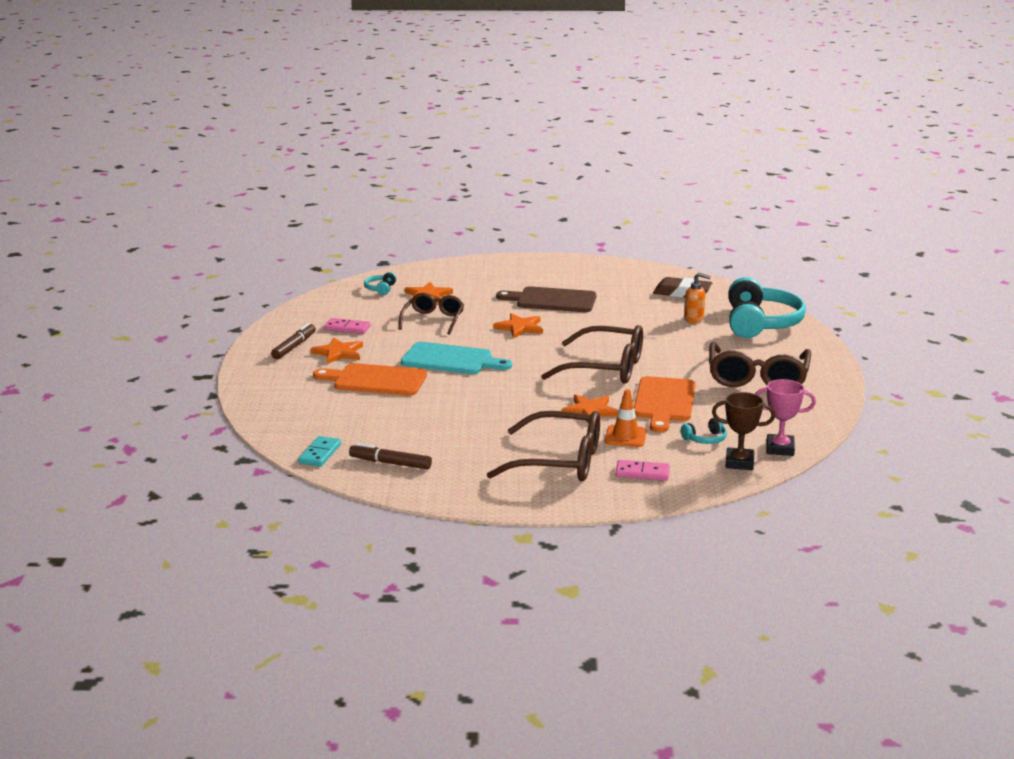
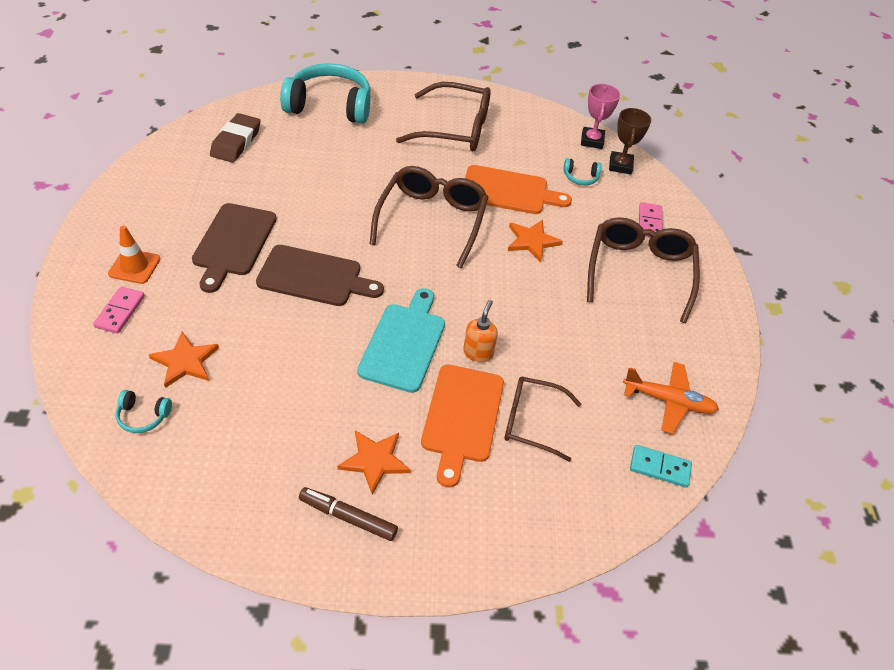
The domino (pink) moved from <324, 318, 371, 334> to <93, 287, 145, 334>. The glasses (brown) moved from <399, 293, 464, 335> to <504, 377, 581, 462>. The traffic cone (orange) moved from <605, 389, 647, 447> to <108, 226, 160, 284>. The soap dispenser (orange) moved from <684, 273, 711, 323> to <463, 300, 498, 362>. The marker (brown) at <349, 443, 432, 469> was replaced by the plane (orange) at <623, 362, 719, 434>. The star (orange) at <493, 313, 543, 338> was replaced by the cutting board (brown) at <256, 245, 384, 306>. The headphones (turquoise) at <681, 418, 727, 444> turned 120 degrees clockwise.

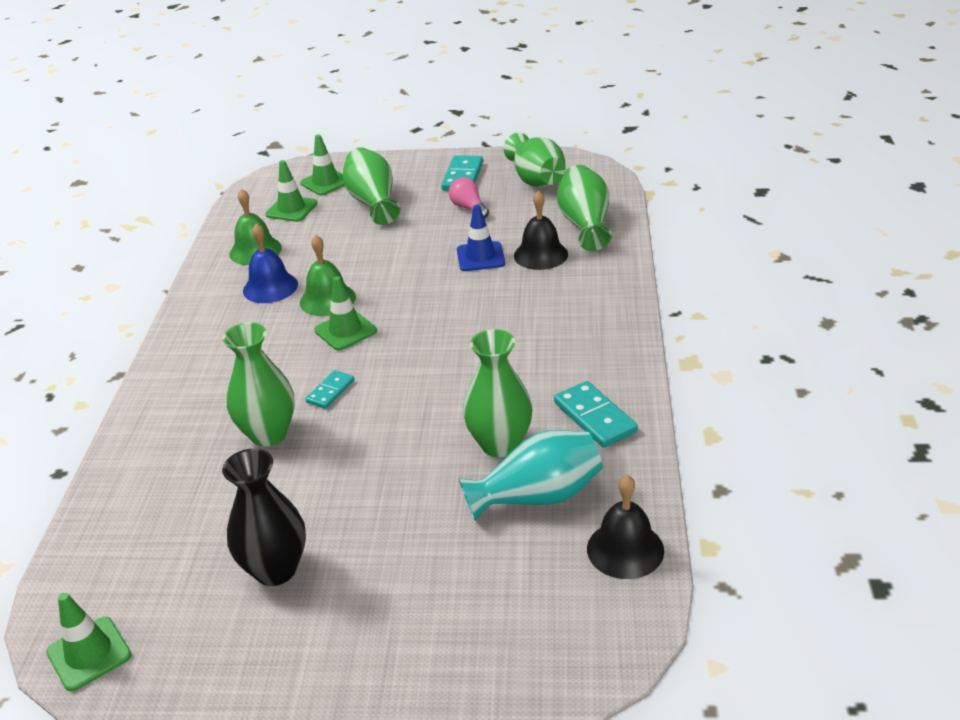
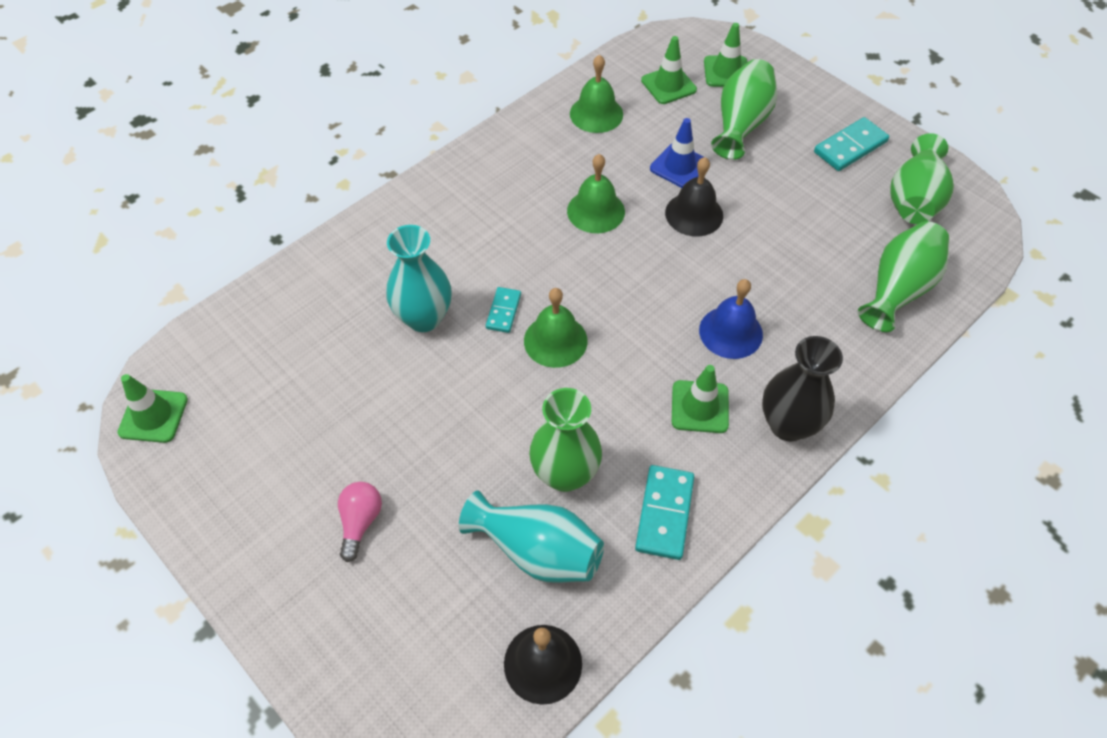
The bell (green) at <524, 288, 588, 368> appeared. The vase (black) moved from <222, 449, 306, 586> to <762, 336, 843, 441>. The bell (blue) moved from <243, 223, 298, 303> to <699, 279, 763, 359>. The traffic cone (green) moved from <314, 276, 377, 350> to <672, 365, 729, 433>. The light bulb (pink) moved from <449, 177, 489, 218> to <338, 482, 382, 562>. The traffic cone (blue) moved from <457, 204, 505, 271> to <650, 118, 703, 188>. The bell (black) moved from <514, 190, 568, 270> to <665, 157, 723, 236>. The vase (green) at <223, 322, 295, 447> became the vase (turquoise) at <386, 225, 452, 332>. The domino (turquoise) at <305, 370, 354, 409> turned 60 degrees counterclockwise.

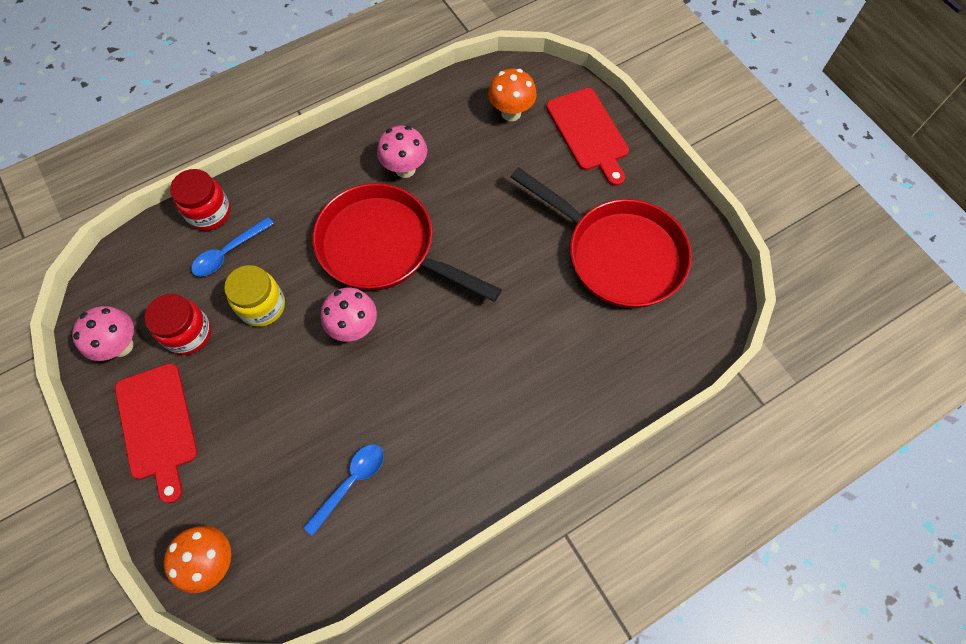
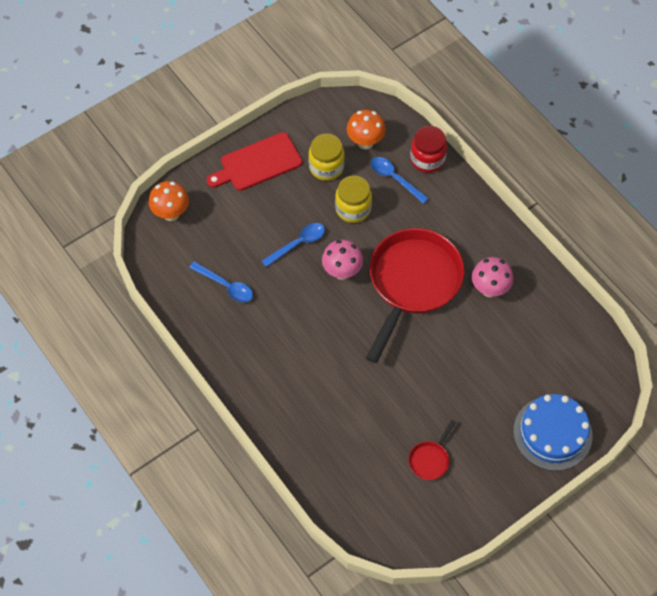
The mushroom (pink) at <72, 306, 134, 361> disappeared. The spoon (blue) at <262, 223, 325, 267> appeared. The mushroom (orange) moved from <488, 69, 537, 121> to <347, 110, 386, 149>. The cutting board (red) at <546, 88, 629, 186> was replaced by the cake (blue) at <513, 394, 592, 471>. The jar (red) at <145, 294, 212, 355> became the jar (yellow) at <308, 133, 345, 181>. The pan (red) at <511, 167, 692, 308> changed to 0.40 times the size.

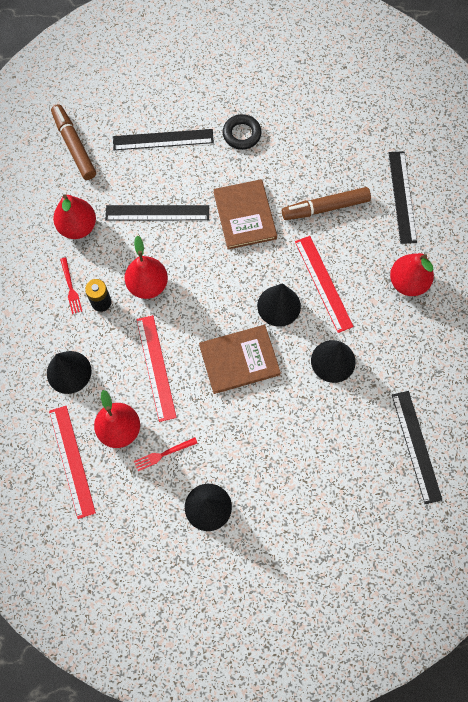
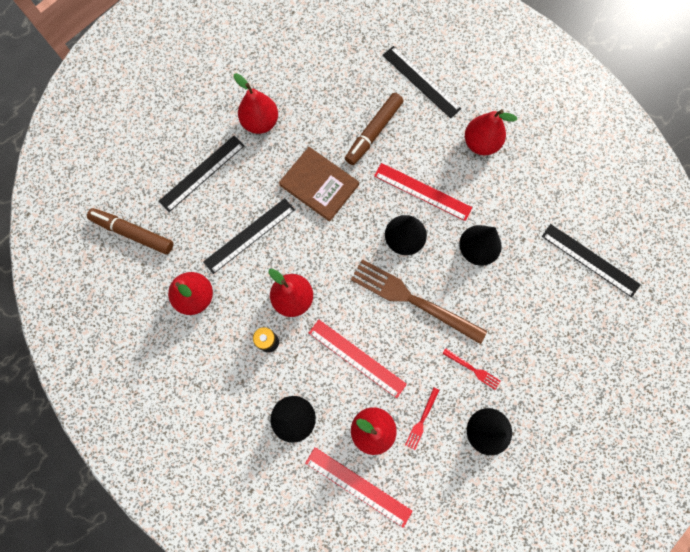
The fork (red) moved from <60, 257, 82, 314> to <442, 348, 500, 390>. The book (brown) at <199, 325, 281, 394> was replaced by the fork (brown) at <351, 259, 487, 344>. The ring (black) at <223, 114, 262, 150> was replaced by the pear (red) at <234, 73, 278, 134>.

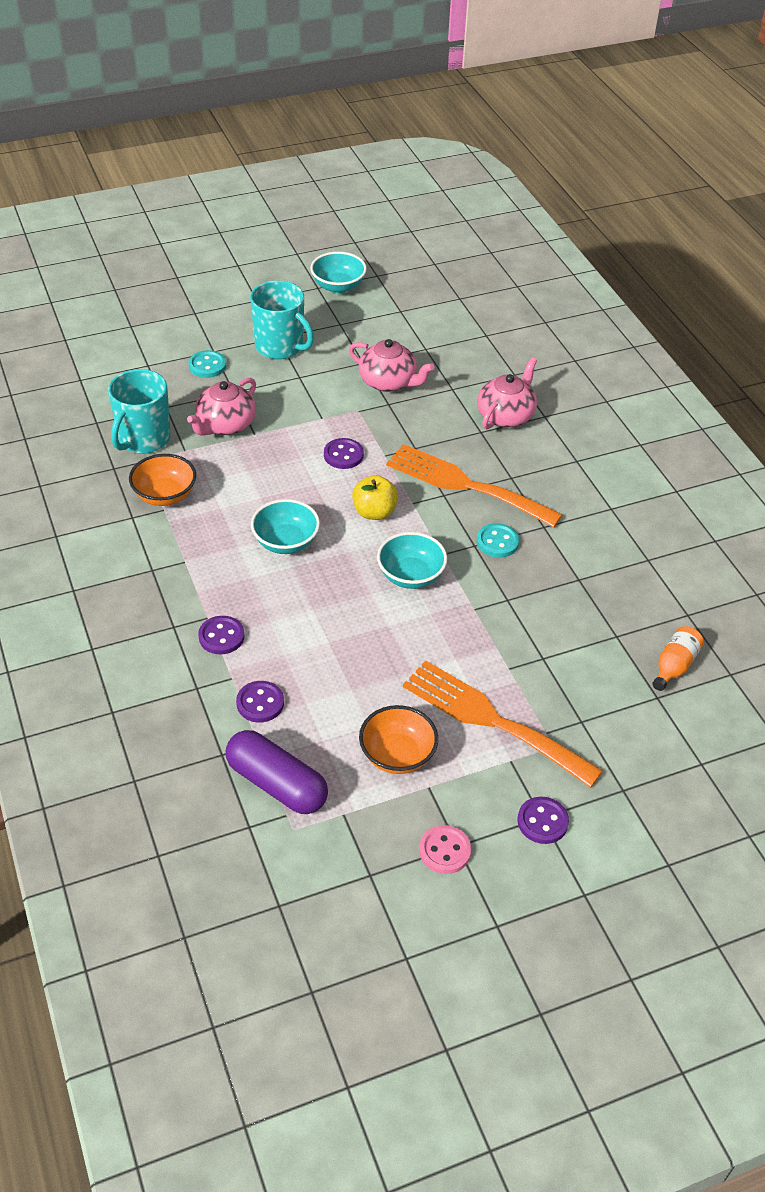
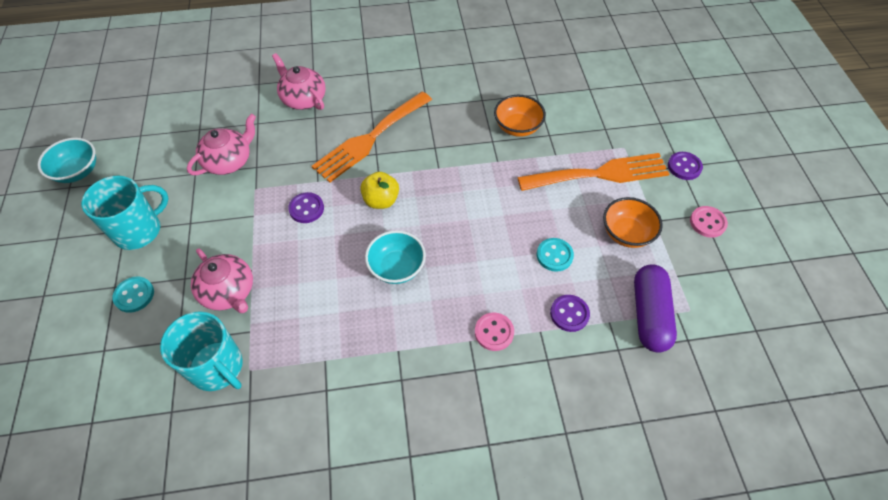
The bowl (turquoise) at <377, 532, 447, 589> disappeared. The bottle (orange) at <652, 626, 704, 691> disappeared. The bowl (orange) moved from <129, 454, 196, 506> to <494, 95, 546, 137>. The button (turquoise) moved from <477, 523, 519, 558> to <537, 238, 574, 272>. The button (purple) at <198, 616, 245, 654> became the button (pink) at <475, 313, 514, 351>. The capsule (purple) at <226, 730, 328, 814> turned 45 degrees counterclockwise. The fork (orange) at <403, 660, 603, 788> turned 150 degrees counterclockwise.

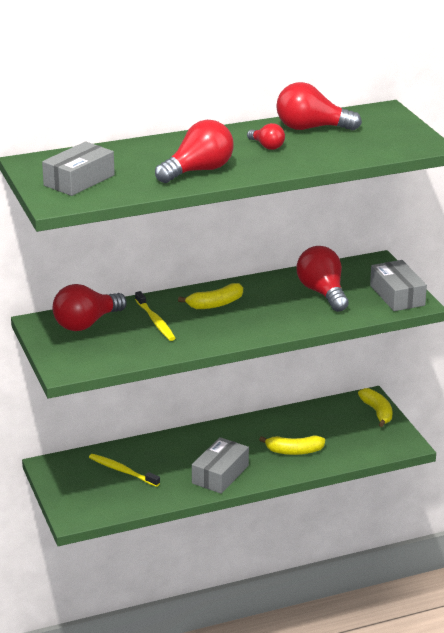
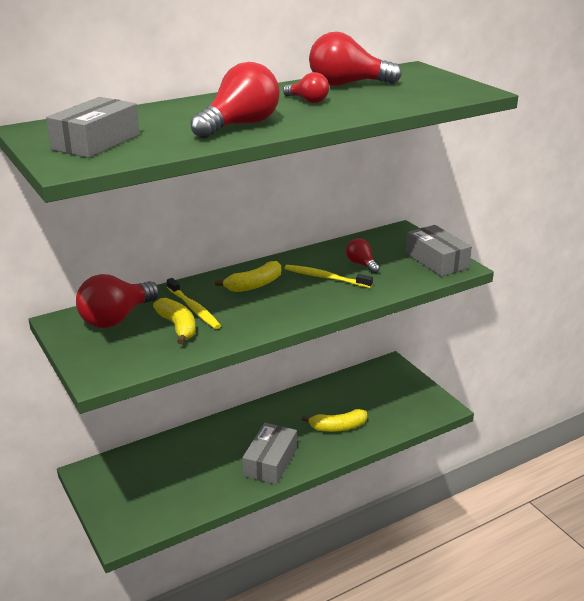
The toothbrush (yellow) moved from <89, 454, 160, 487> to <284, 265, 373, 288>. The banana (yellow) moved from <358, 388, 392, 427> to <153, 298, 196, 344>. The light bulb (red) at <297, 246, 349, 312> changed to 0.54 times the size.

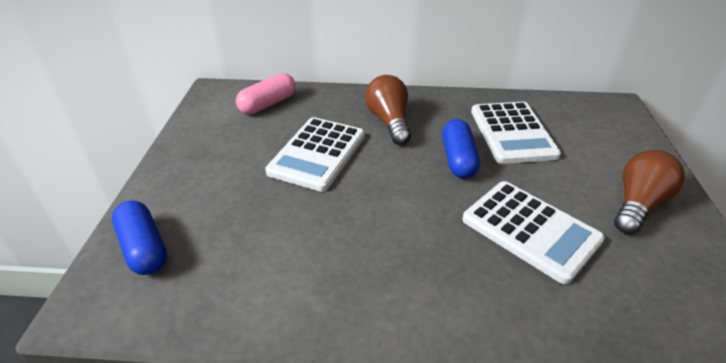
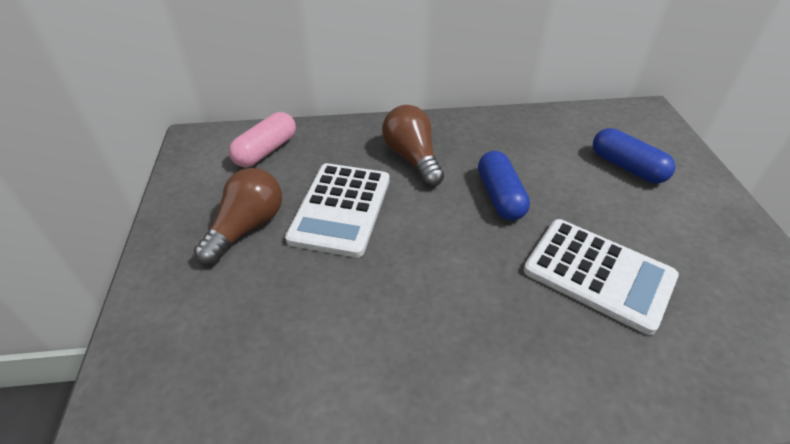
The calculator (white) at <471, 102, 561, 164> disappeared. The capsule (blue) moved from <112, 201, 167, 275> to <593, 128, 675, 183>. The light bulb (brown) moved from <614, 150, 685, 234> to <194, 168, 282, 265>.

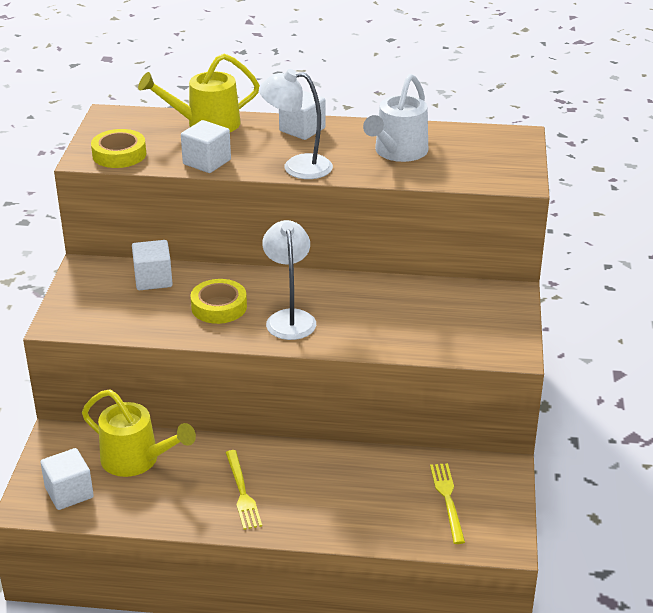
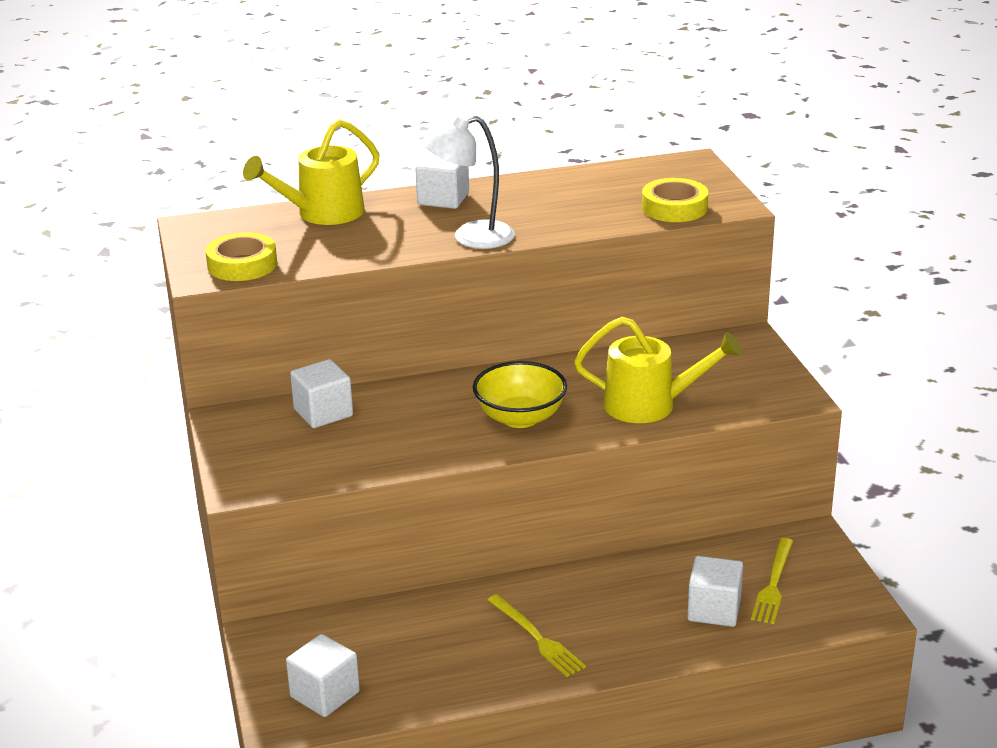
The watering can (white) at <363, 74, 428, 162> disappeared. The watering can (yellow) moved from <82, 389, 196, 477> to <574, 317, 742, 423>. The cube (white) moved from <181, 120, 231, 173> to <687, 556, 743, 627>. The tape (yellow) moved from <190, 279, 247, 324> to <642, 178, 708, 222>. The lamp (white) at <262, 220, 316, 340> was replaced by the bowl (yellow) at <473, 361, 567, 428>. The fork (yellow) at <430, 463, 465, 544> turned 135 degrees counterclockwise.

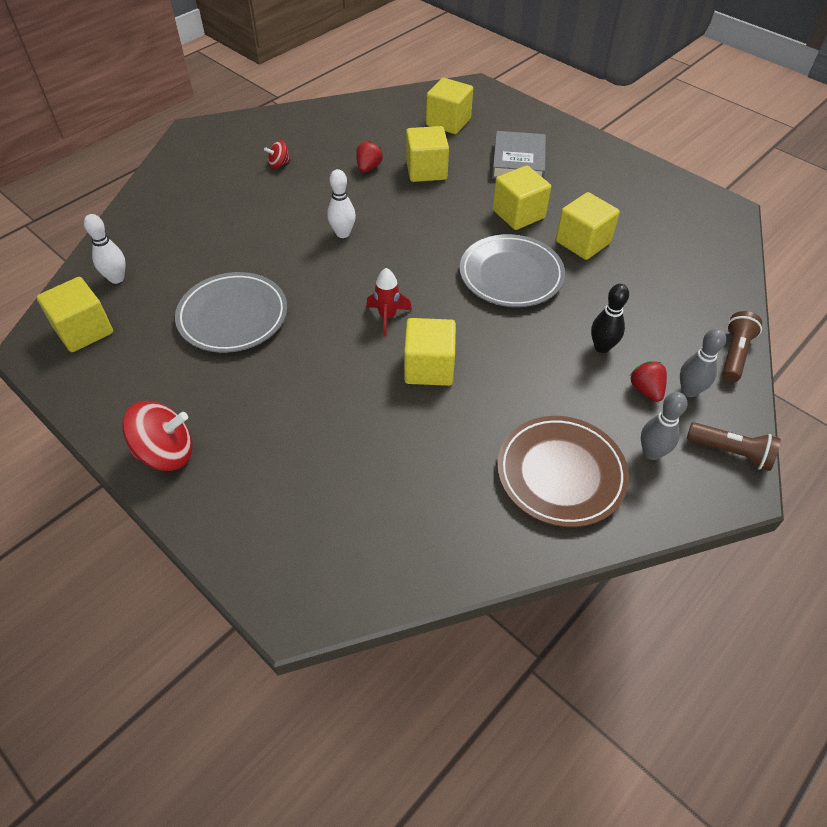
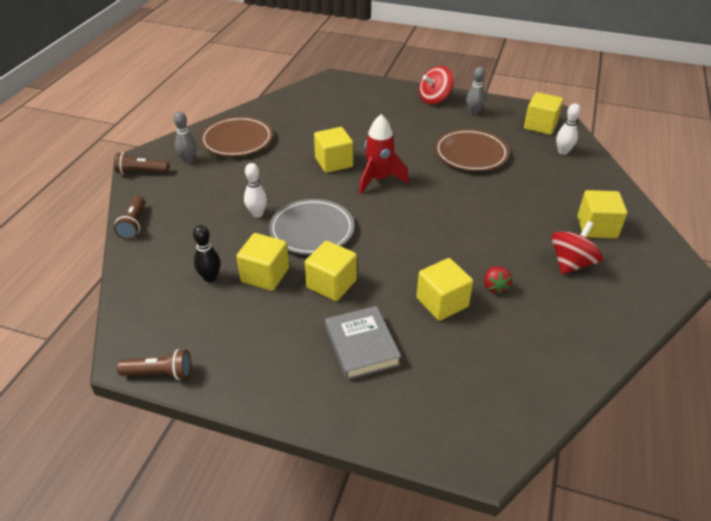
The strawberry (red) at <630, 361, 667, 402> disappeared. The flashlight (brown) at <117, 349, 191, 380> appeared. The bowling pin (white) moved from <327, 169, 356, 238> to <244, 163, 267, 218>. The cube (yellow) moved from <426, 78, 473, 134> to <577, 190, 627, 238>. The bowling pin (black) moved from <591, 284, 629, 353> to <193, 225, 221, 282>. The bowling pin (grey) moved from <680, 328, 726, 397> to <466, 66, 485, 115>. The plate (grey) at <175, 272, 287, 353> became the plate (brown) at <435, 129, 509, 171>. The spinning top (red) at <264, 140, 290, 169> changed to 1.92 times the size. The rocket (red) at <366, 268, 412, 337> changed to 1.63 times the size.

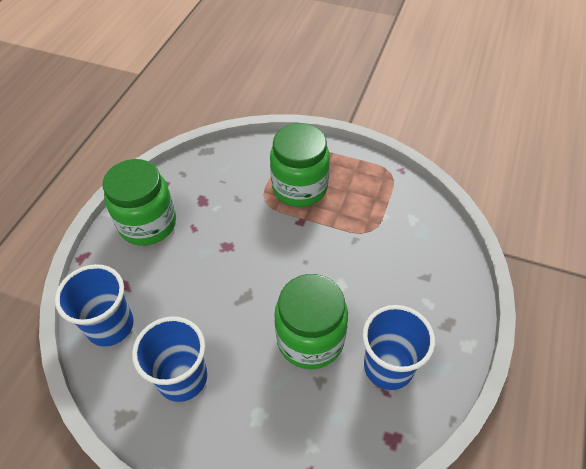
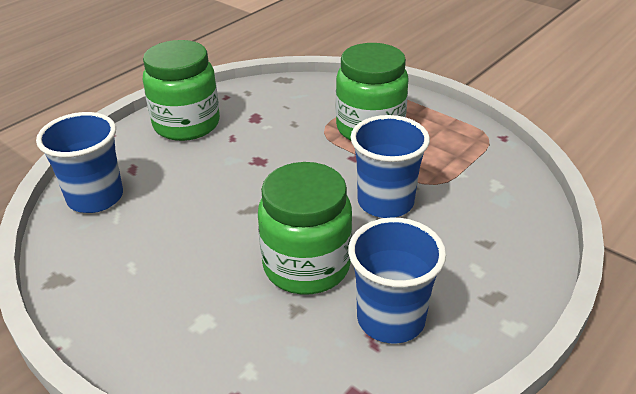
The cup (blue) moved from <132, 317, 207, 402> to <351, 115, 430, 218>.

